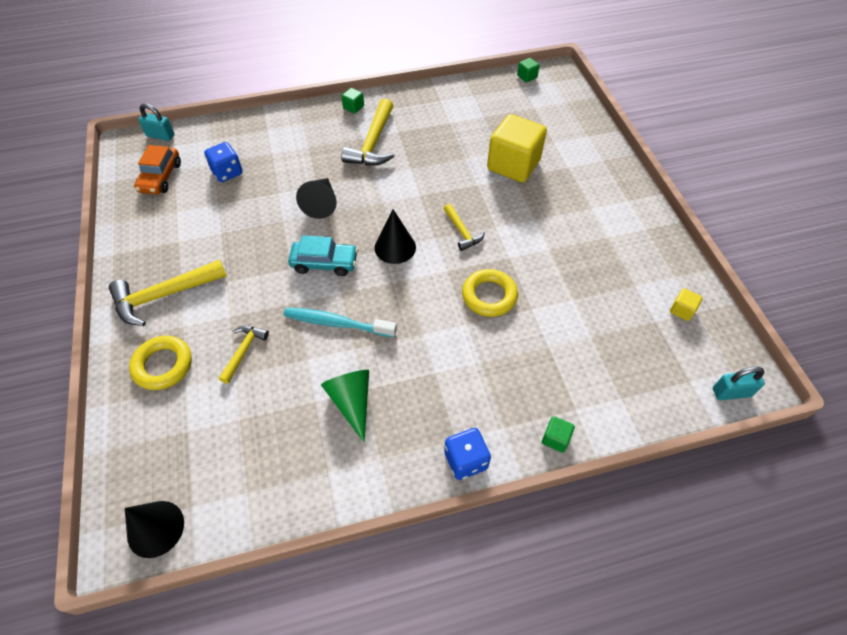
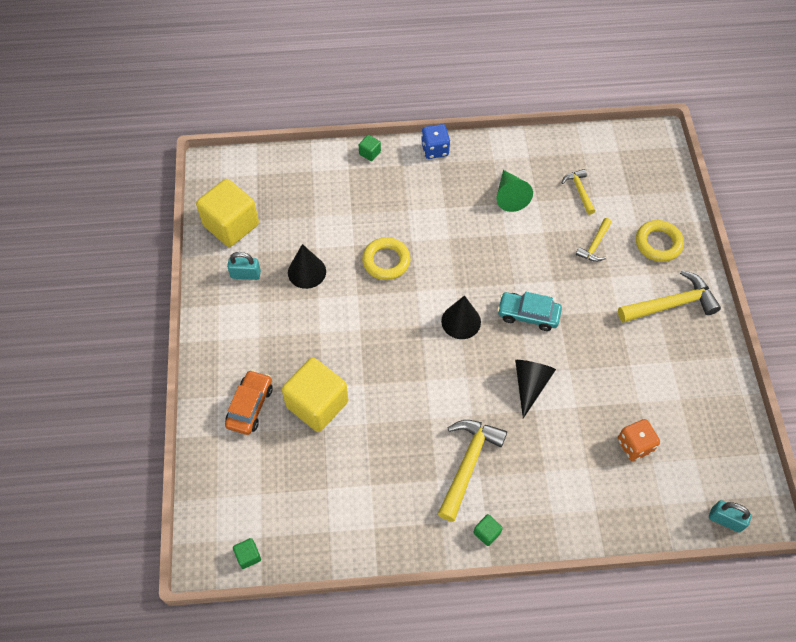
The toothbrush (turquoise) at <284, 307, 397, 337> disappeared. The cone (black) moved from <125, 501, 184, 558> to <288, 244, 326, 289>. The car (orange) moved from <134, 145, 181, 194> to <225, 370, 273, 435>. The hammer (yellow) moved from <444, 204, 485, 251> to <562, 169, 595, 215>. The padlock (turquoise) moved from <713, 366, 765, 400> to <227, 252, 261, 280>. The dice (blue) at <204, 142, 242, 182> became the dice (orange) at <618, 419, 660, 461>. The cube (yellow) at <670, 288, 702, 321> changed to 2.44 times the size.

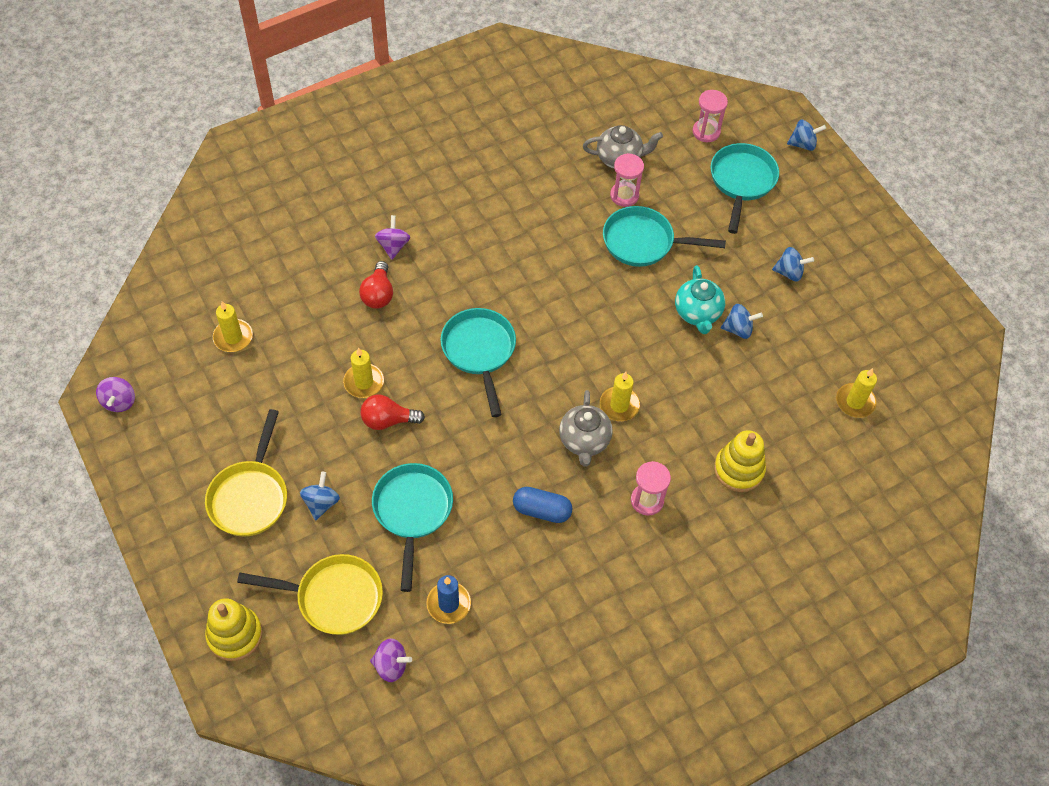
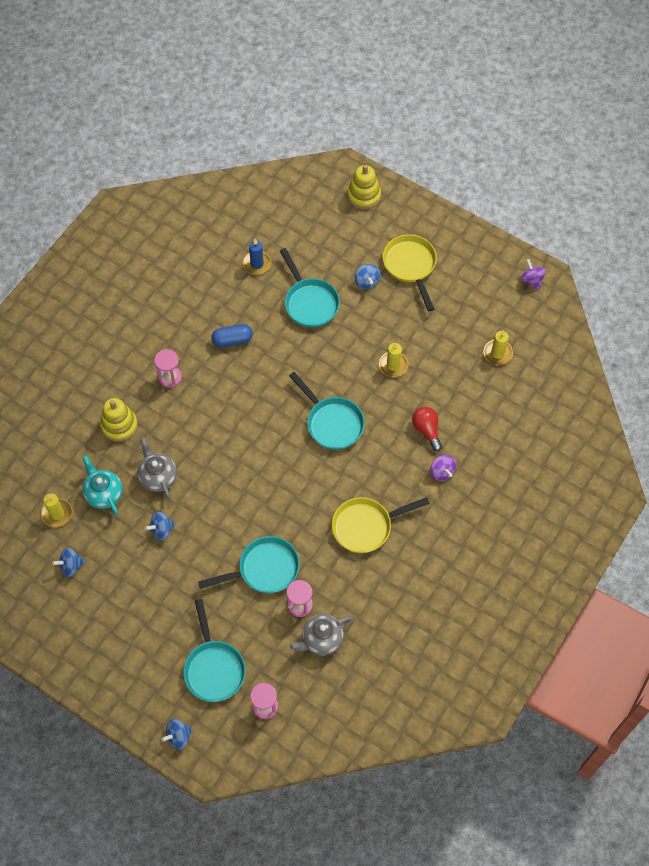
The light bulb (red) at <361, 394, 425, 430> disappeared. The spinning top (purple) at <370, 638, 412, 682> disappeared. The candle (yellow) at <600, 372, 640, 421> disappeared. The pan (yellow) moved from <237, 554, 383, 635> to <332, 497, 430, 553>. The teapot (grey) moved from <559, 390, 613, 467> to <137, 437, 177, 499>. The teapot (turquoise) moved from <675, 265, 725, 334> to <82, 455, 123, 515>. The spinning top (blue) moved from <772, 247, 814, 282> to <52, 548, 85, 577>.

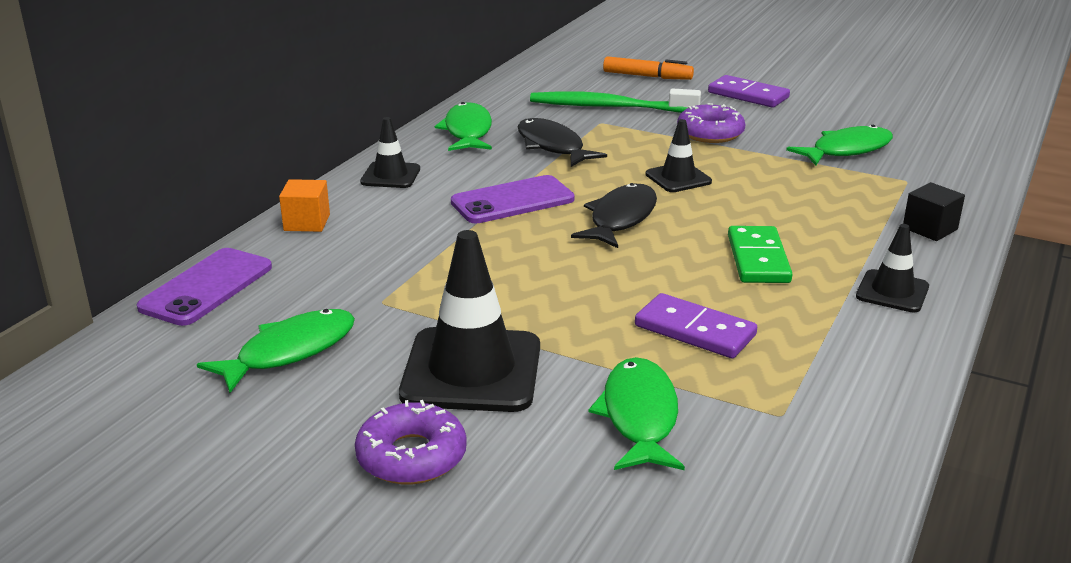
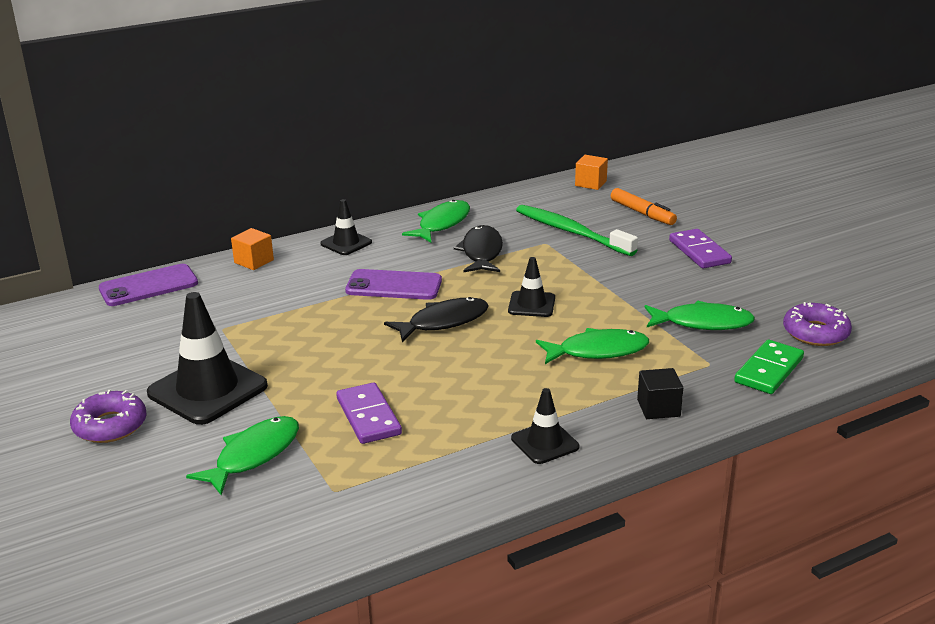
The cube (orange) at <575, 155, 608, 190> appeared. The fish (green) moved from <197, 309, 355, 393> to <536, 328, 649, 364>. The donut (purple) moved from <677, 103, 745, 143> to <783, 302, 852, 346>. The domino (green) moved from <728, 226, 792, 283> to <734, 340, 804, 394>.

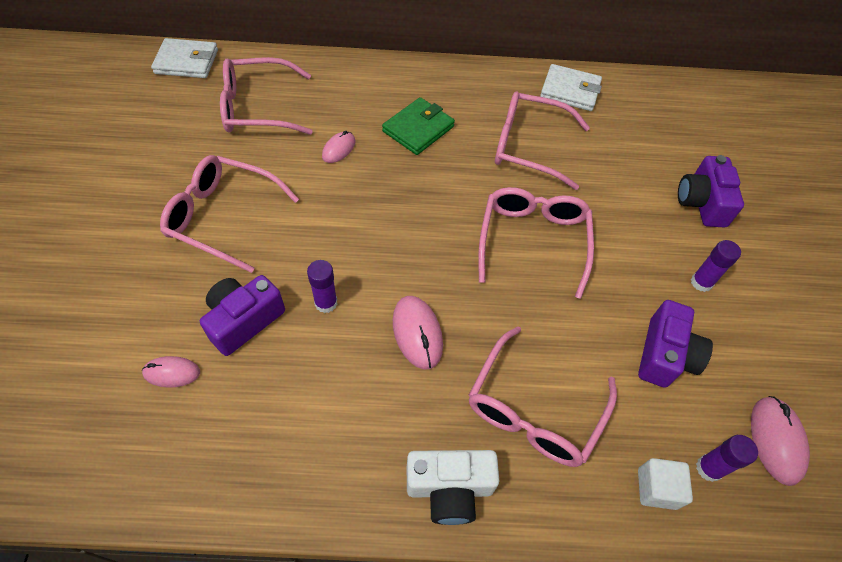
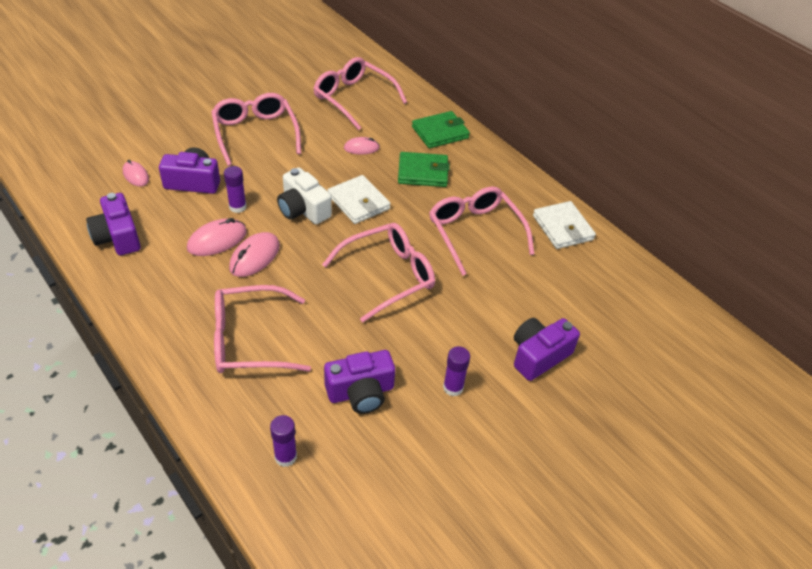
The cube (white) at <638, 458, 693, 510> disappeared. The camera (purple) at <86, 193, 141, 255> appeared. The wallet (green) at <412, 111, 470, 148> appeared. The wallet (white) moved from <151, 38, 218, 78> to <327, 175, 391, 224>. The camera (white) moved from <407, 450, 499, 525> to <277, 168, 332, 224>. The mouse (pink) moved from <751, 396, 810, 486> to <187, 218, 247, 256>.

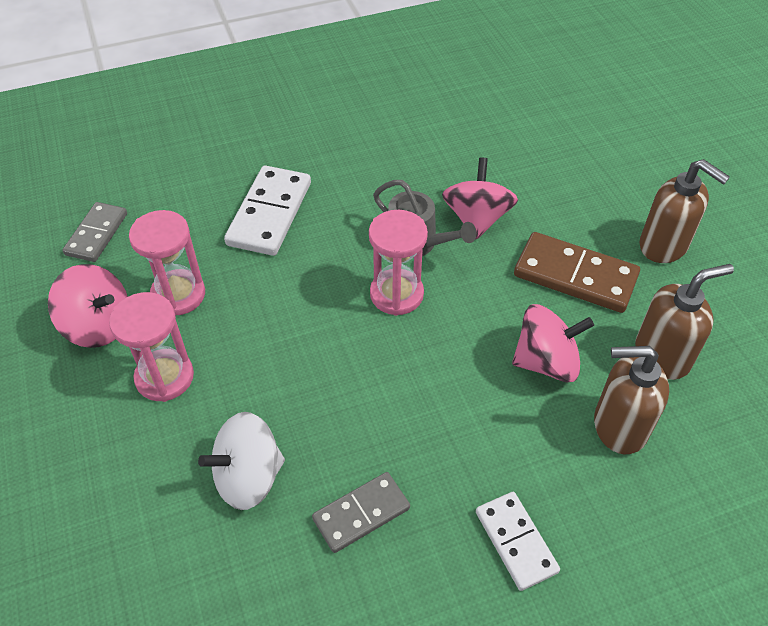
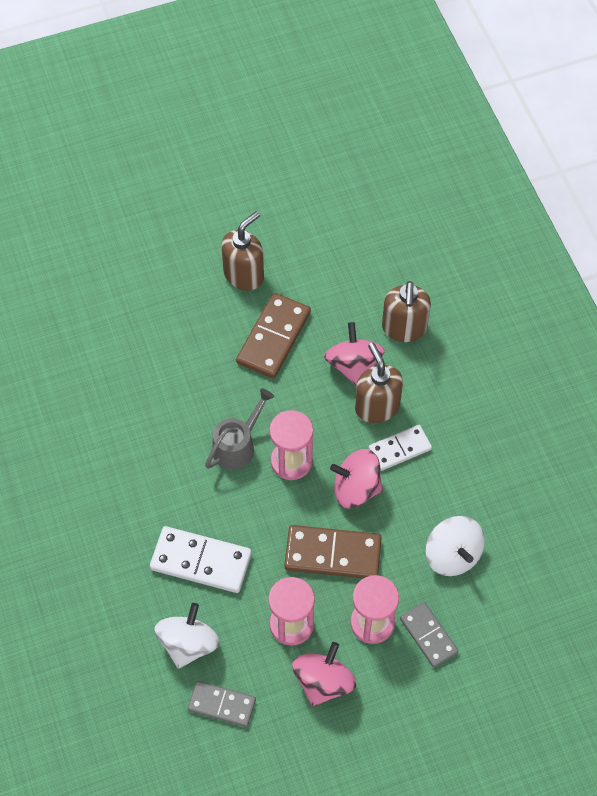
The spinning top (white) at <155, 603, 220, 669> appeared. The domino (brown) at <284, 525, 382, 578> appeared. The domino (grey) moved from <312, 472, 410, 553> to <400, 602, 458, 668>. The spinning top (pink) moved from <442, 158, 518, 239> to <330, 449, 383, 509>. The domino (white) moved from <476, 492, 560, 591> to <369, 425, 432, 471>. The soap dispenser (brown) moved from <635, 264, 734, 380> to <355, 343, 403, 423>.

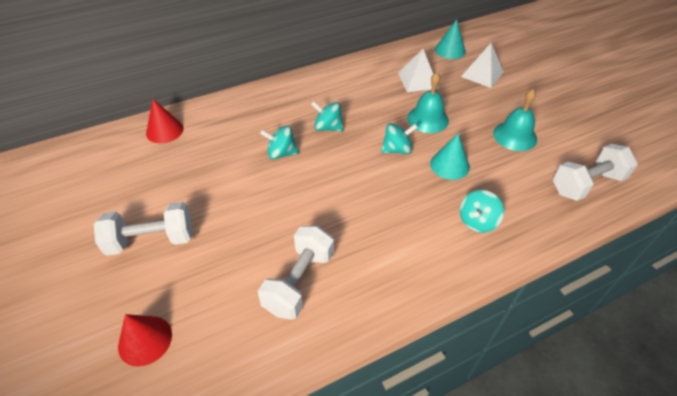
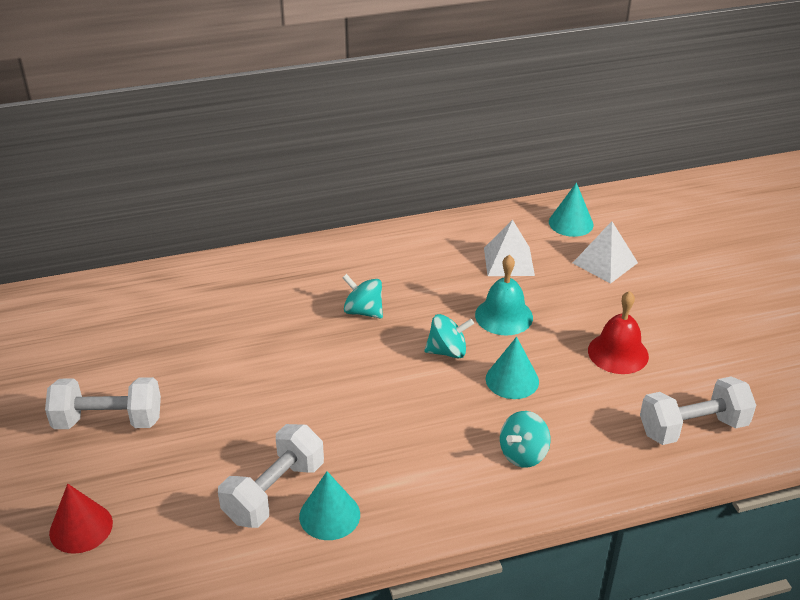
The cone (red) at <146, 99, 184, 143> disappeared. The spinning top (turquoise) at <260, 126, 299, 159> disappeared. The cone (turquoise) at <299, 471, 360, 540> appeared. The bell (turquoise) at <493, 89, 537, 151> became the bell (red) at <588, 291, 649, 374>.

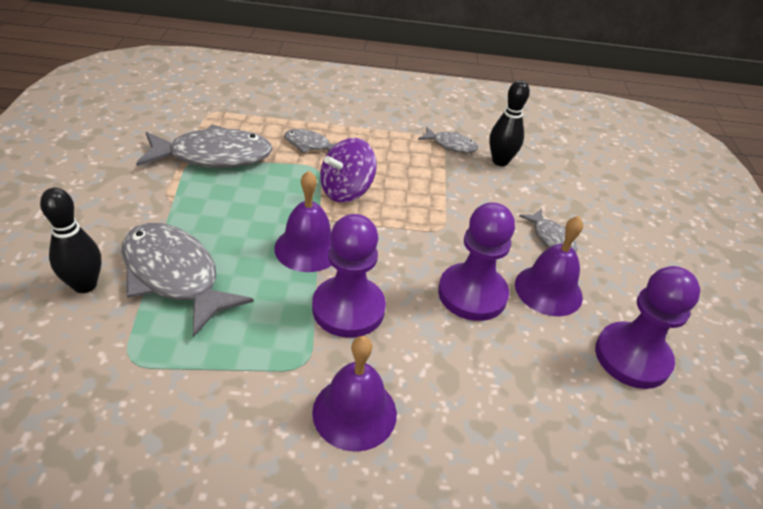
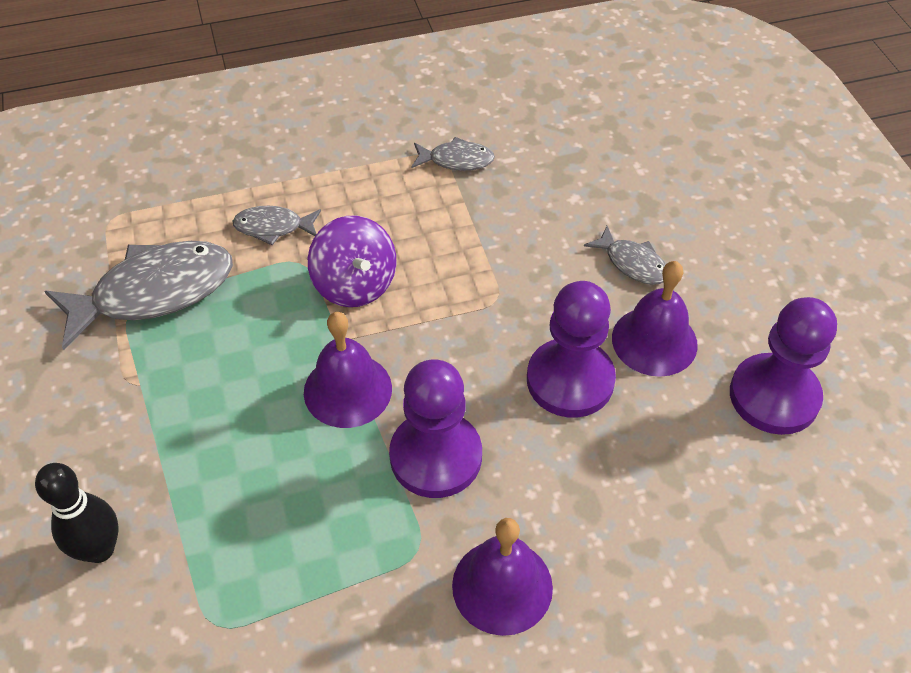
The fish (grey) at <122, 223, 254, 337> disappeared. The bowling pin (black) at <489, 80, 530, 166> disappeared. The spinning top (purple) at <320, 138, 377, 203> turned 60 degrees counterclockwise.

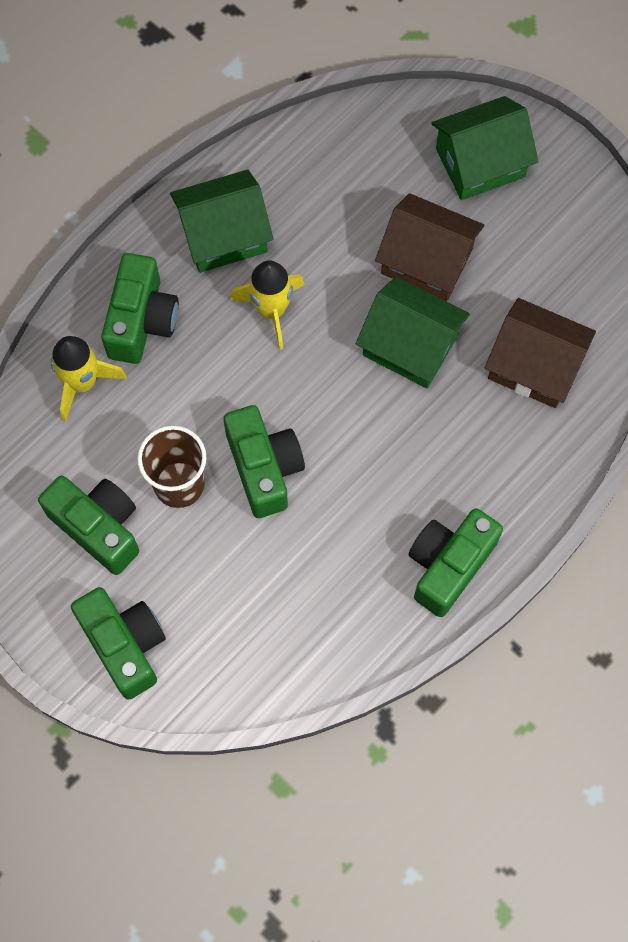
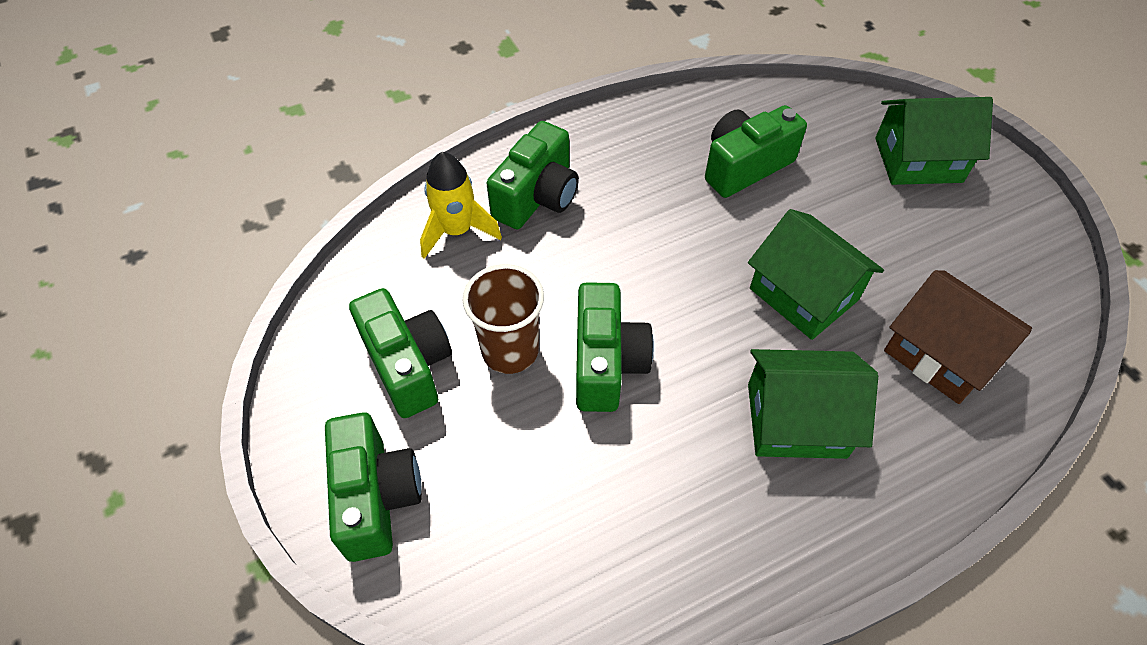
The rocket (yellow) at <230, 260, 305, 350> disappeared. The house (brown) at <375, 193, 484, 302> disappeared. The house (green) moved from <170, 170, 273, 273> to <748, 349, 878, 459>. The camera (green) moved from <408, 508, 503, 617> to <705, 105, 807, 198>.

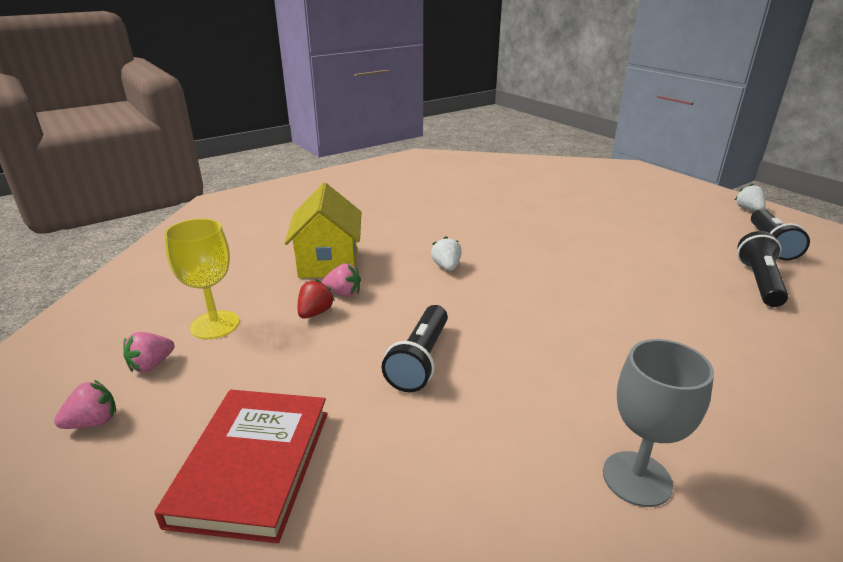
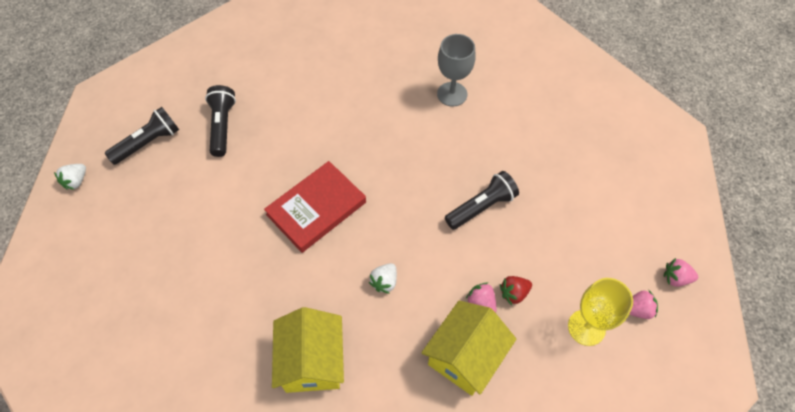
The house (yellow) at <272, 307, 344, 393> appeared. The book (red) moved from <154, 390, 328, 543> to <264, 161, 366, 253>. The flashlight (black) at <737, 231, 788, 307> turned 120 degrees clockwise.

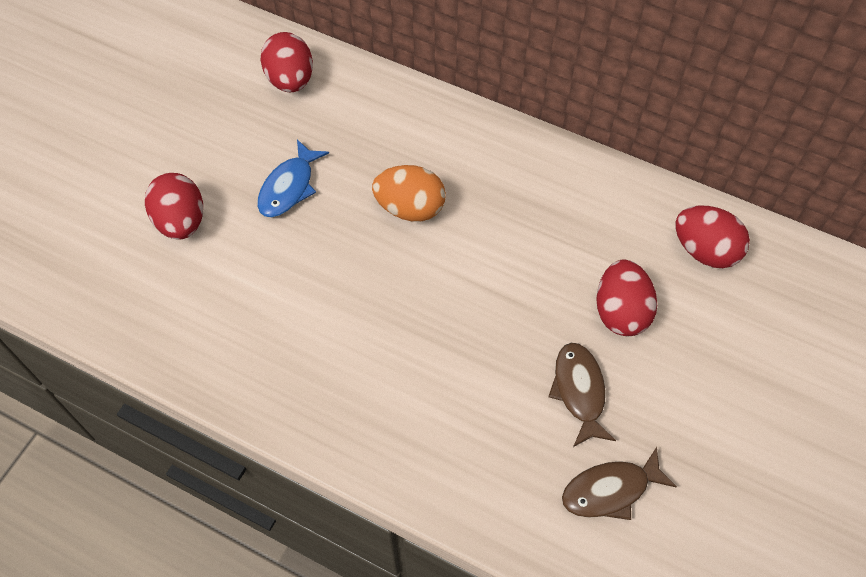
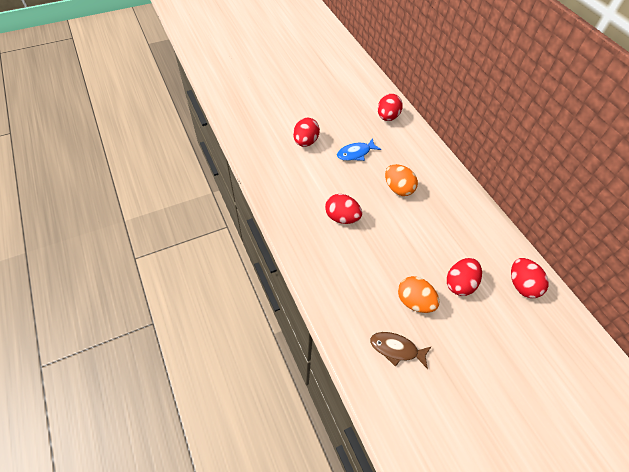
The egg (red) at <325, 194, 362, 224> appeared. The fish (brown) at <548, 343, 616, 447> was replaced by the egg (orange) at <398, 276, 439, 313>.

